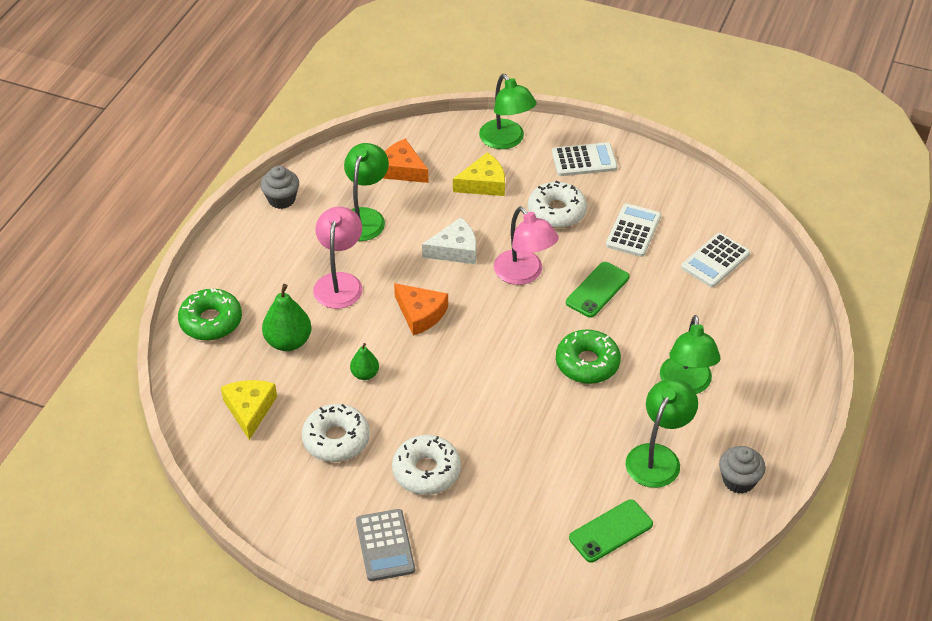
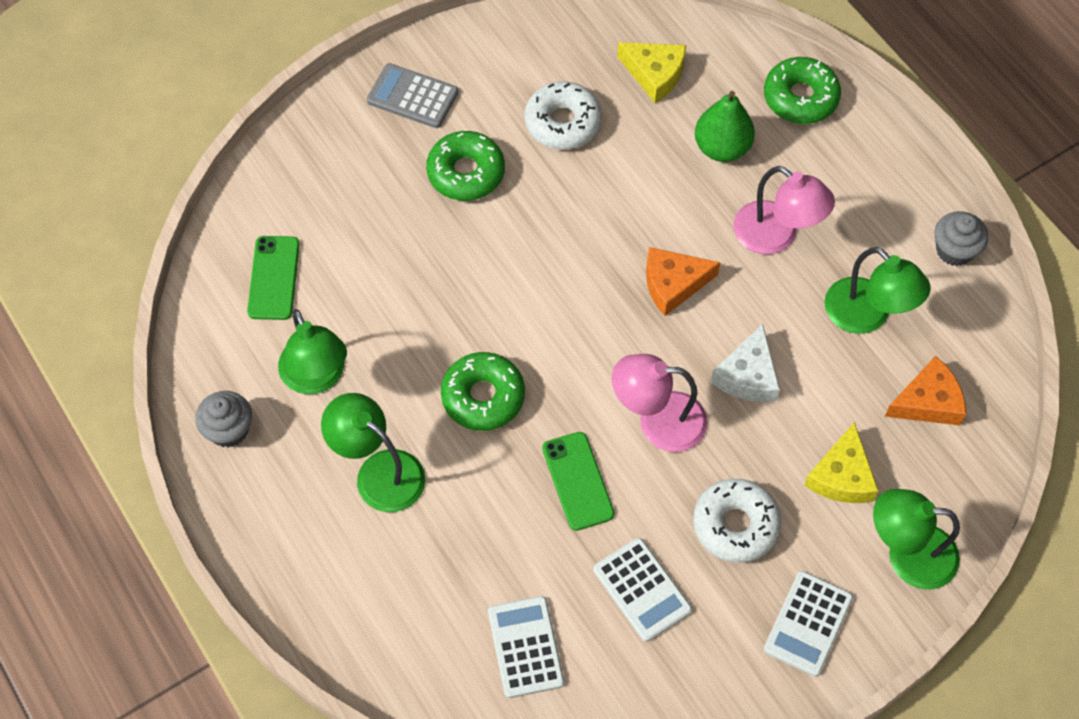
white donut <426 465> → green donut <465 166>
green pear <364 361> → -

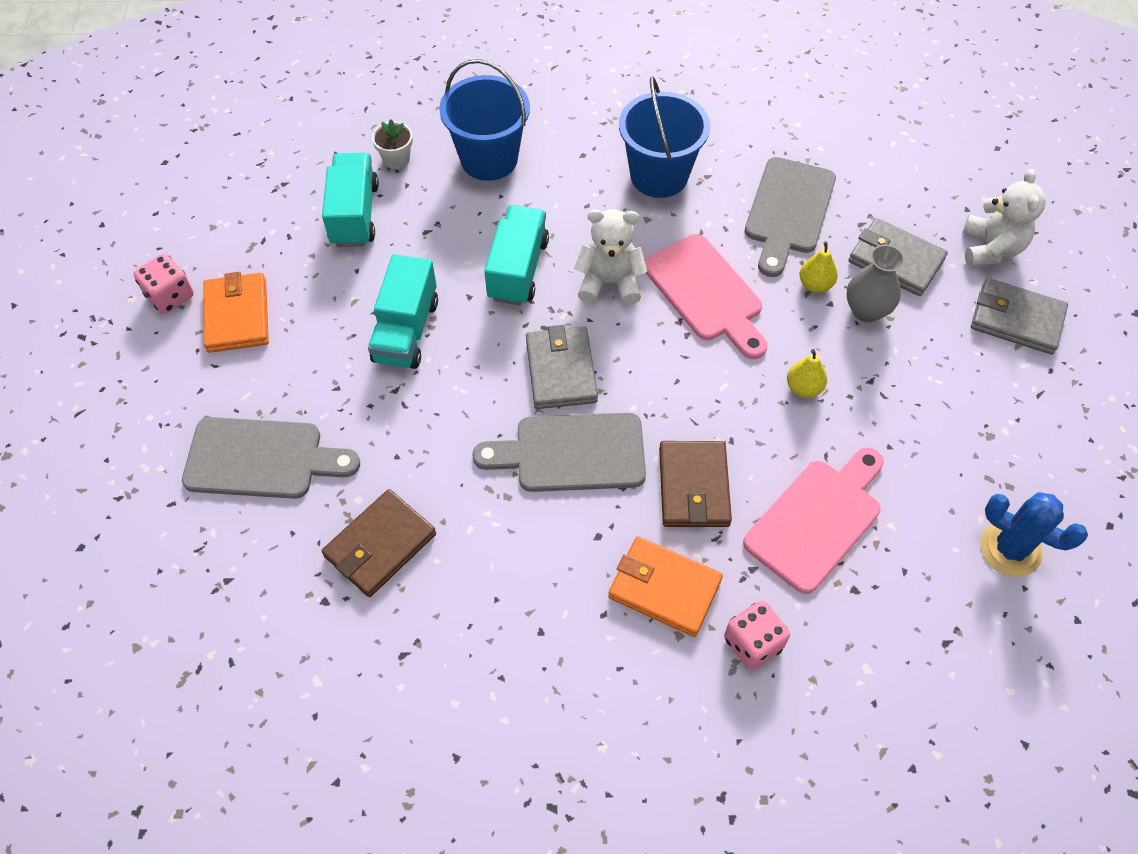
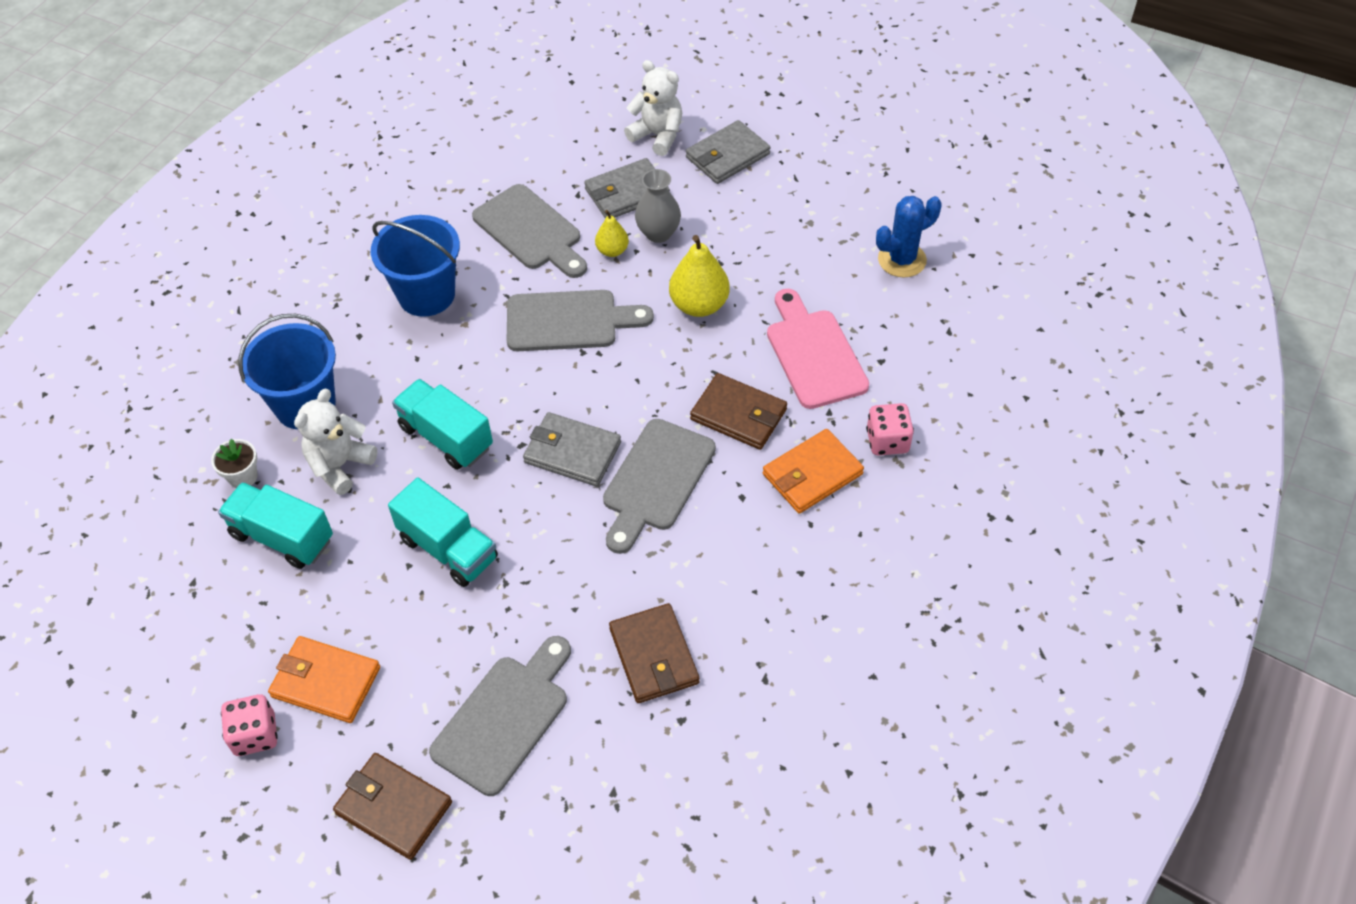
white teddy bear <610 257> → white teddy bear <335 442>, relocated
- → brown wallet <392 806>
pink cutting board <706 296> → grey cutting board <580 320>
yellow pear <807 373> → yellow pear <699 276>, x1.74

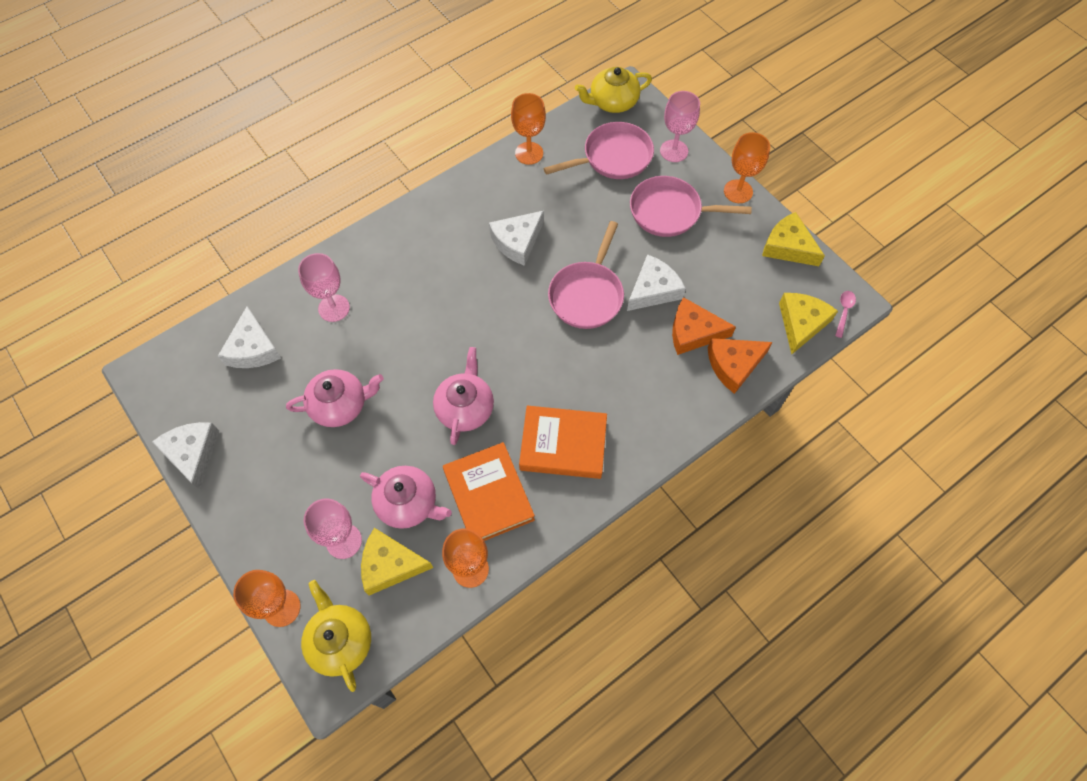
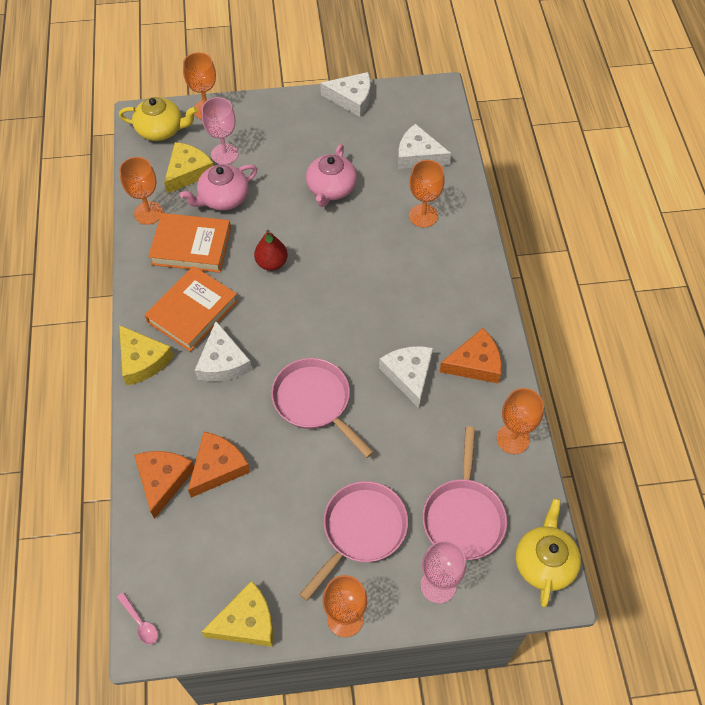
yellow cheese <808 323> → yellow cheese <146 355>, relocated
white cheese <656 282> → white cheese <223 351>, relocated
pink teapot <463 396> → red pear <271 250>
pink goblet <324 287> → orange goblet <427 193>
- → orange cheese <471 355>

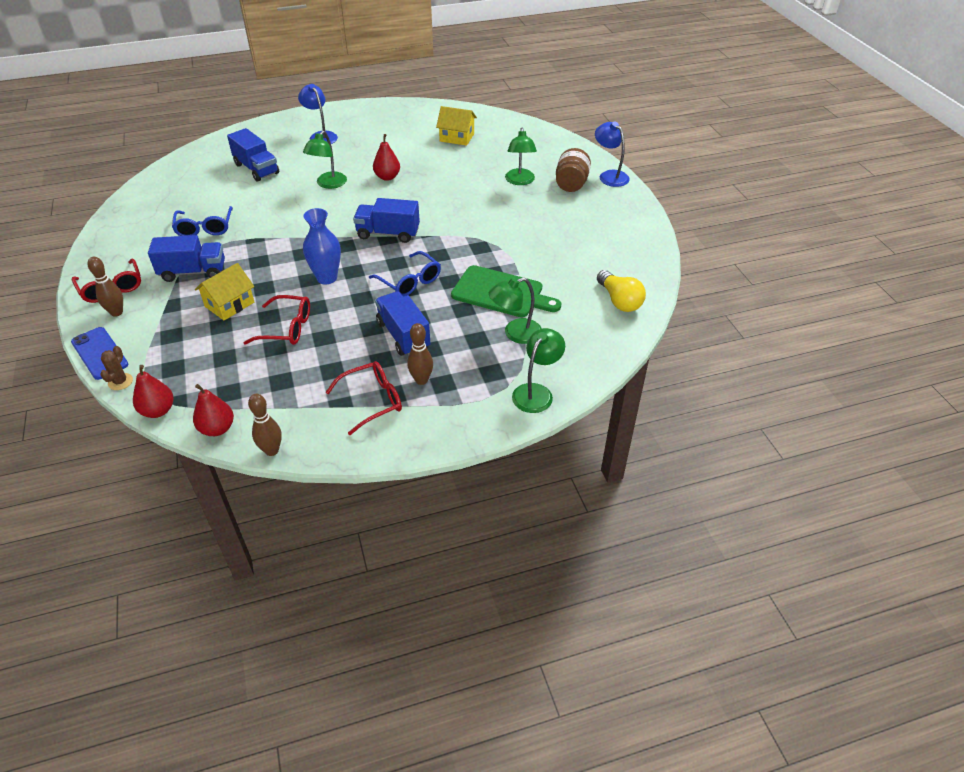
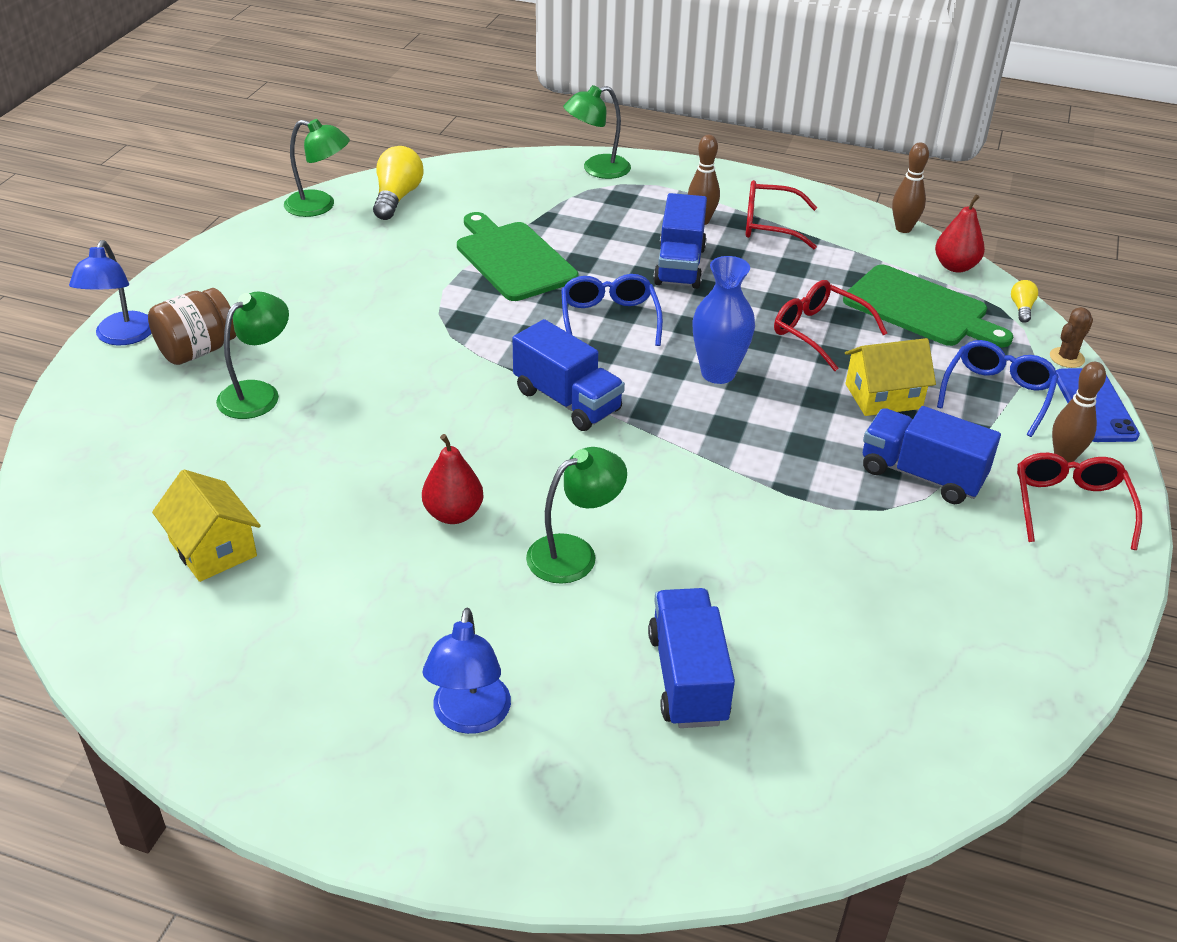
green lamp <515 310> → green lamp <317 168>, relocated
- → green cutting board <928 306>
blue glasses <202 221> → blue glasses <998 388>, relocated
red pear <153 391> → yellow light bulb <1024 301>

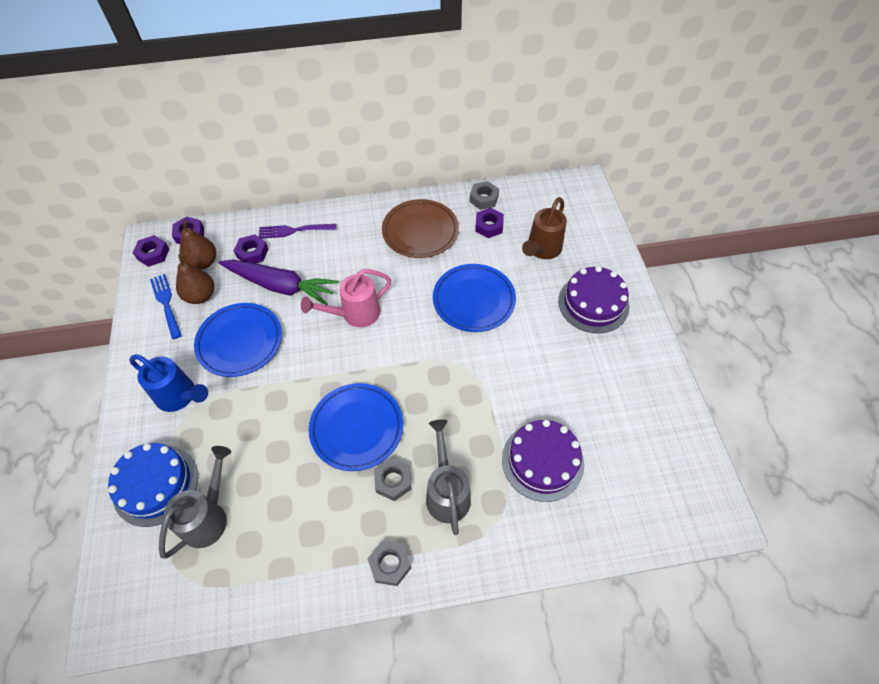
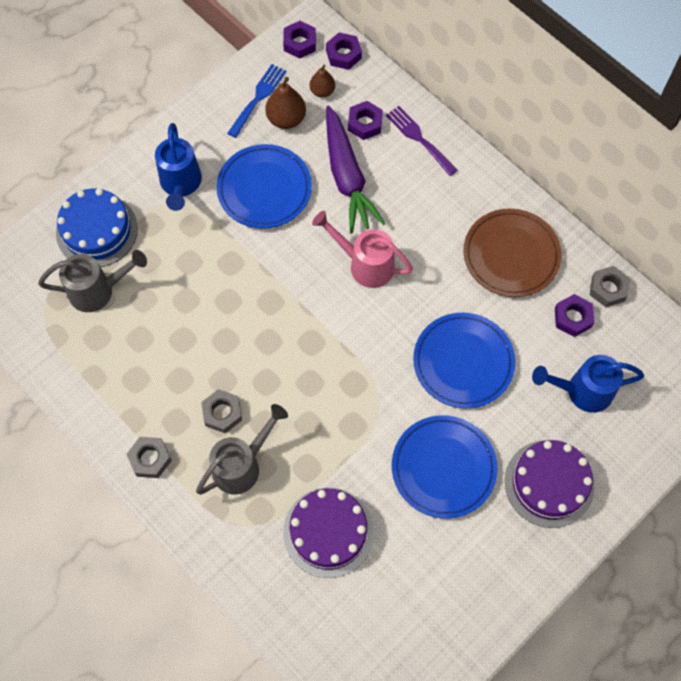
brown pear <198 245> → brown pear <322 81>, x0.65
blue plate <356 427> → blue plate <444 467>, relocated
brown watering can <544 228> → blue watering can <588 384>

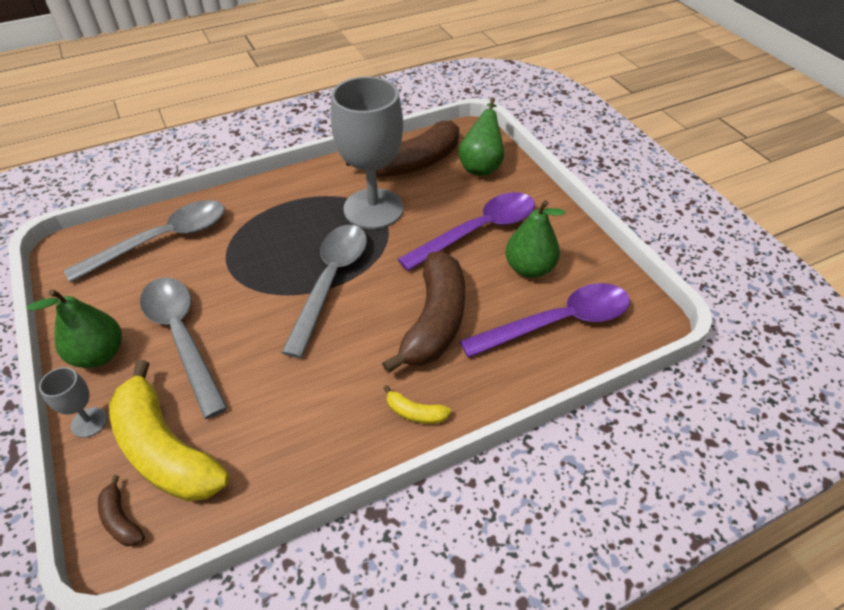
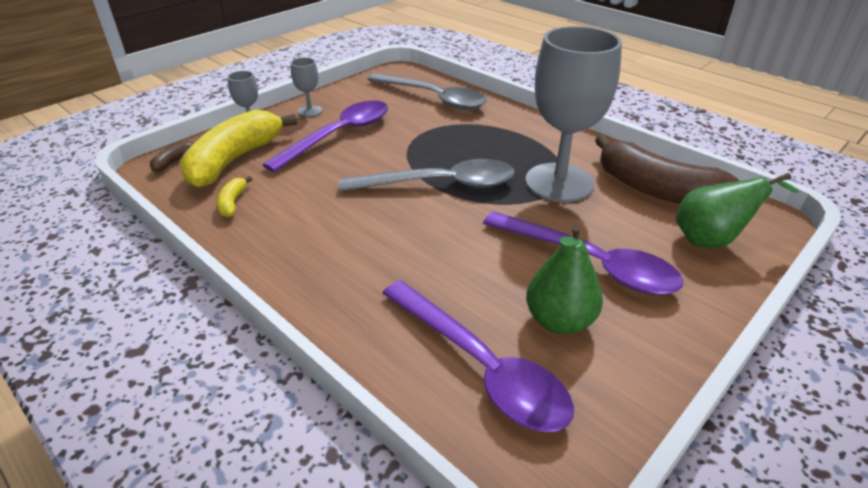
yellow banana <417 404> → yellow banana <234 196>, relocated
grey spoon <184 348> → purple spoon <325 136>
green pear <74 328> → grey goblet <306 87>
brown banana <423 312> → -

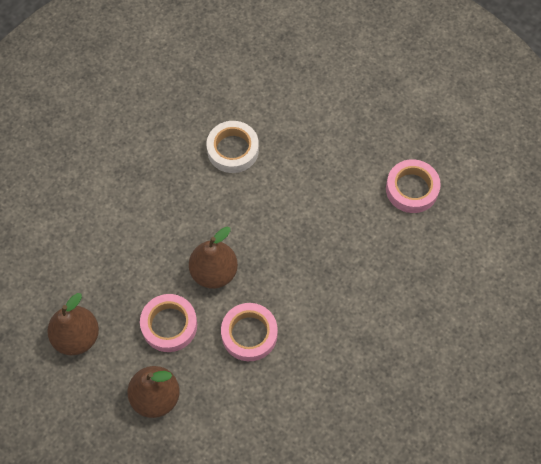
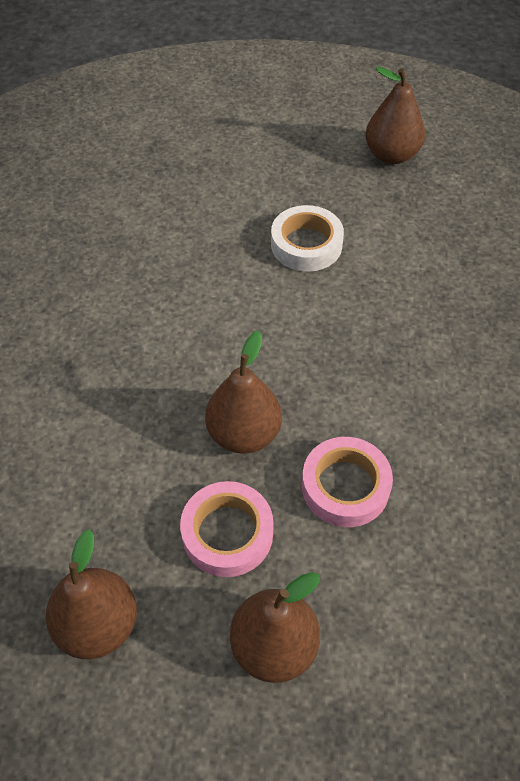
white tape <233 147> → white tape <307 238>, relocated
- → brown pear <395 115>
pink tape <413 186> → -

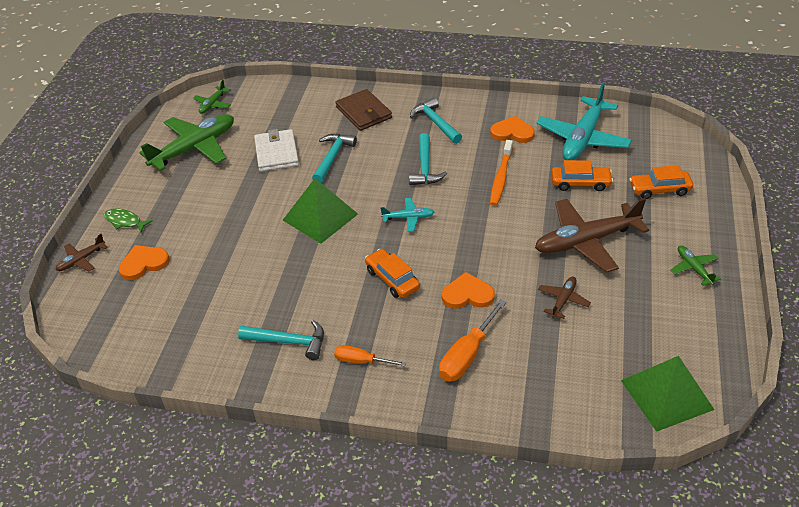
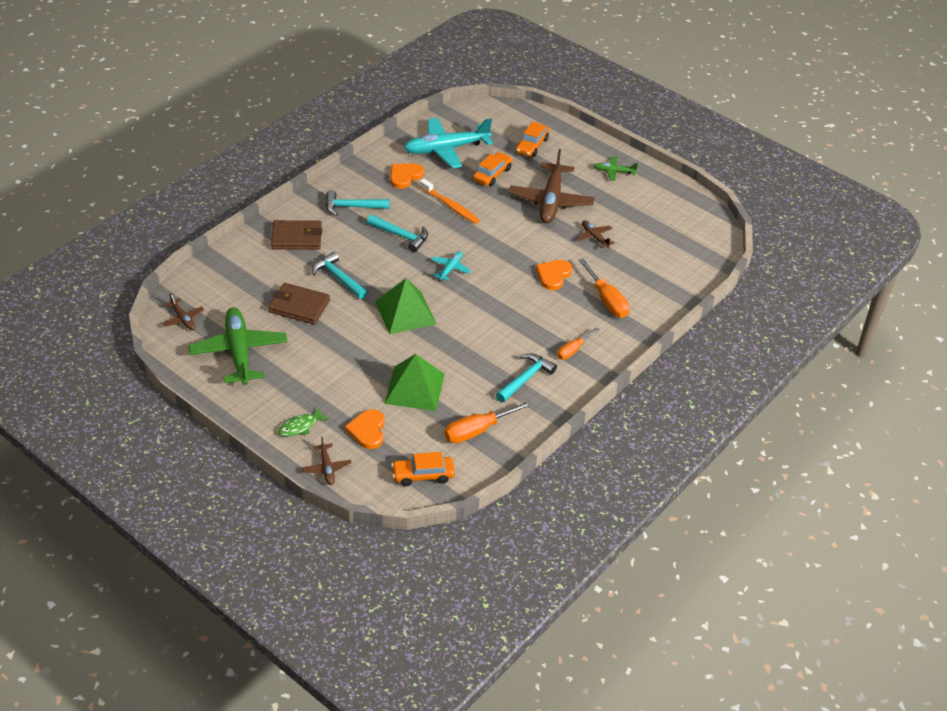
green plane <212 97> → brown plane <183 311>
white wallet <276 150> → brown wallet <299 303>
green pyramid <667 394> → green pyramid <414 382>, relocated
orange car <392 273> → orange car <423 469>, relocated
turquoise plane <584 121> → turquoise plane <448 143>, 105 degrees clockwise
- → orange screwdriver <488 422>

